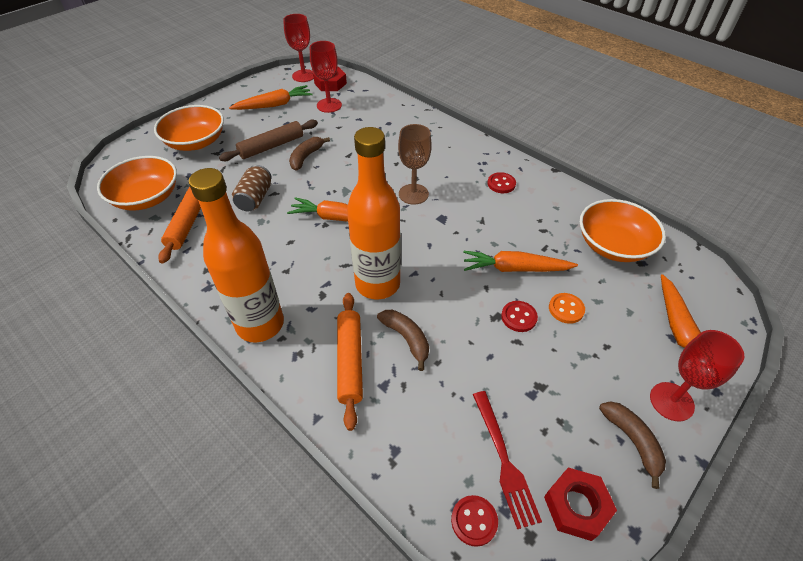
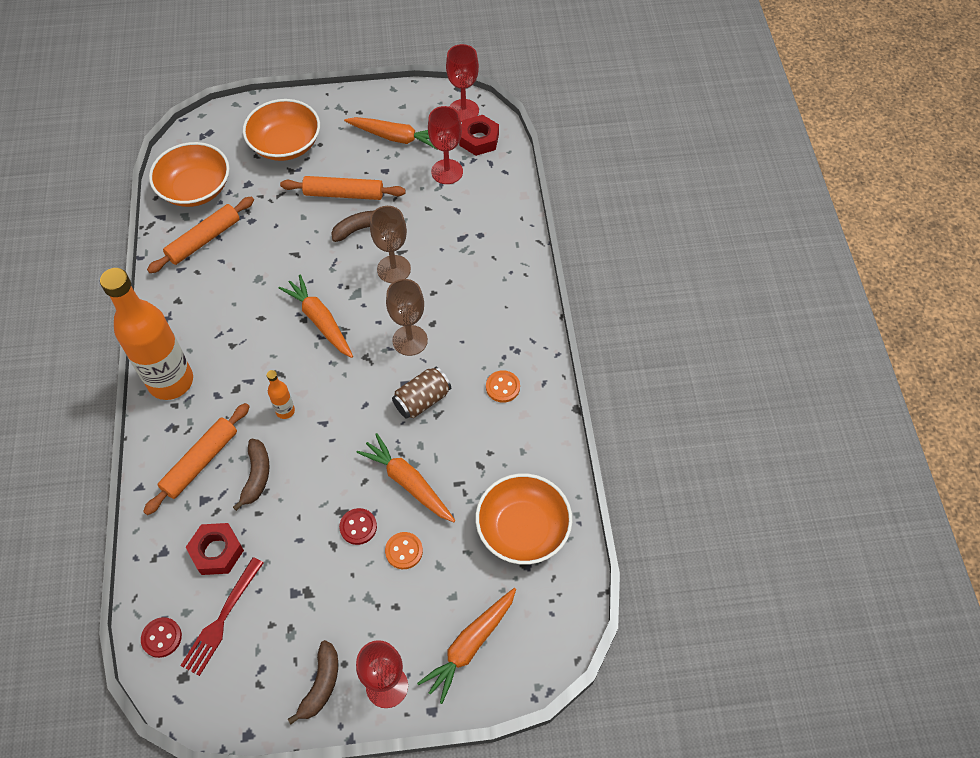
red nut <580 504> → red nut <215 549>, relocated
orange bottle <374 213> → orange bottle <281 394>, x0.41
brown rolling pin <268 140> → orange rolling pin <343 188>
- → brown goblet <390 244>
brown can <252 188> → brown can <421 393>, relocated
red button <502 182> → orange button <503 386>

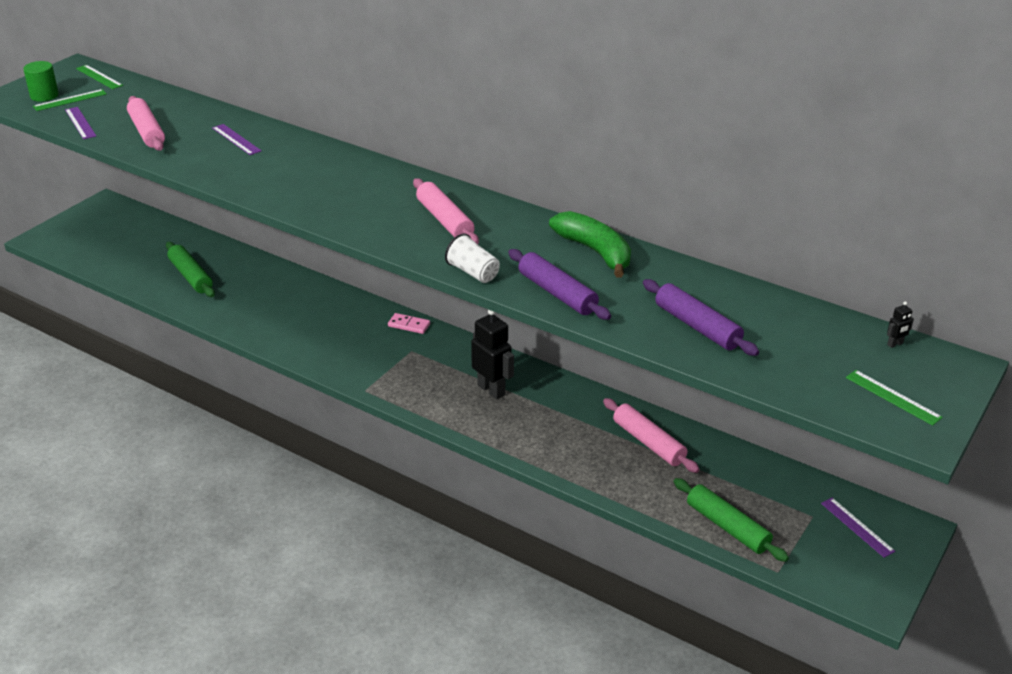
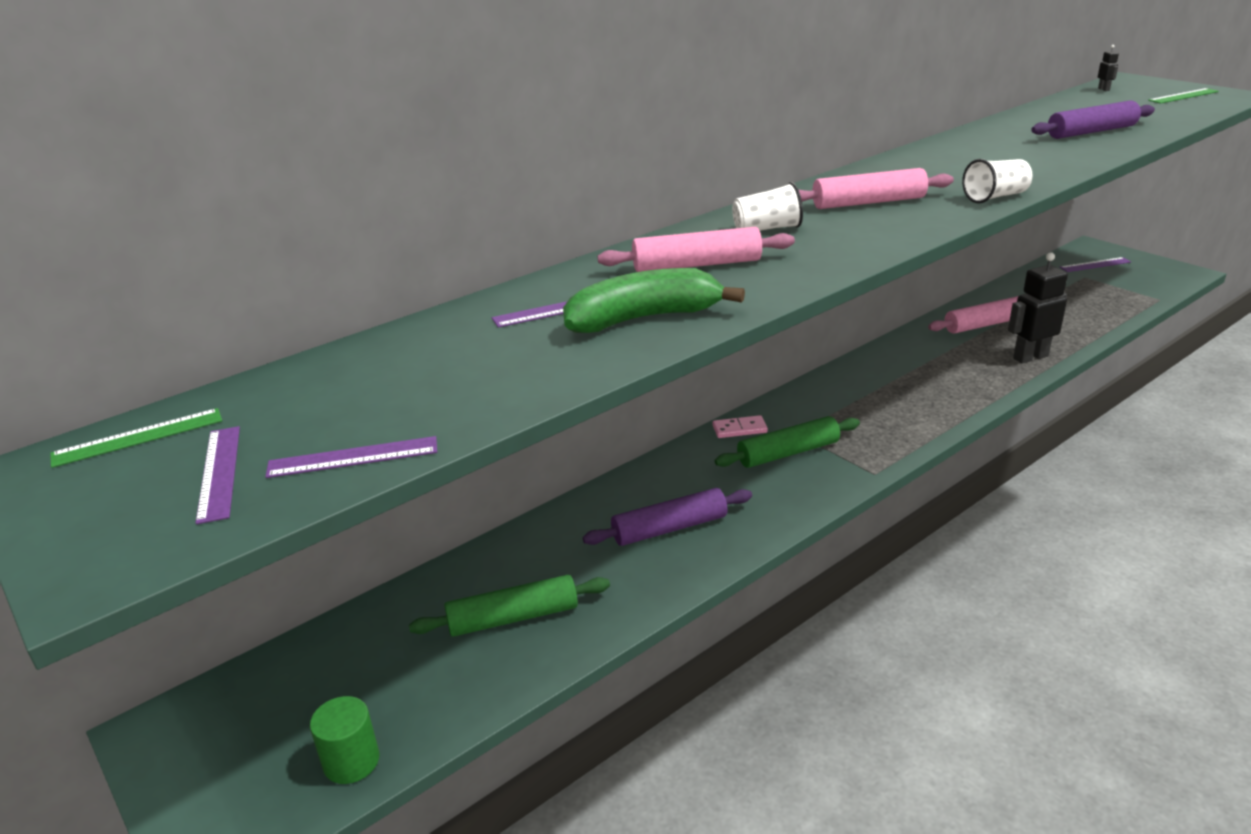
green ruler <70 100> → purple ruler <217 475>
green cylinder <41 81> → green cylinder <344 740>, relocated
green banana <590 244> → green banana <654 300>, relocated
purple rolling pin <559 284> → purple rolling pin <667 517>, relocated
pink rolling pin <146 123> → pink rolling pin <696 249>, relocated
pink domino <409 323> → pink domino <740 426>, 45 degrees clockwise
green rolling pin <731 520> → green rolling pin <787 442>, relocated
- → white cup <767 206>
black robot <492 354> → black robot <1038 308>, relocated

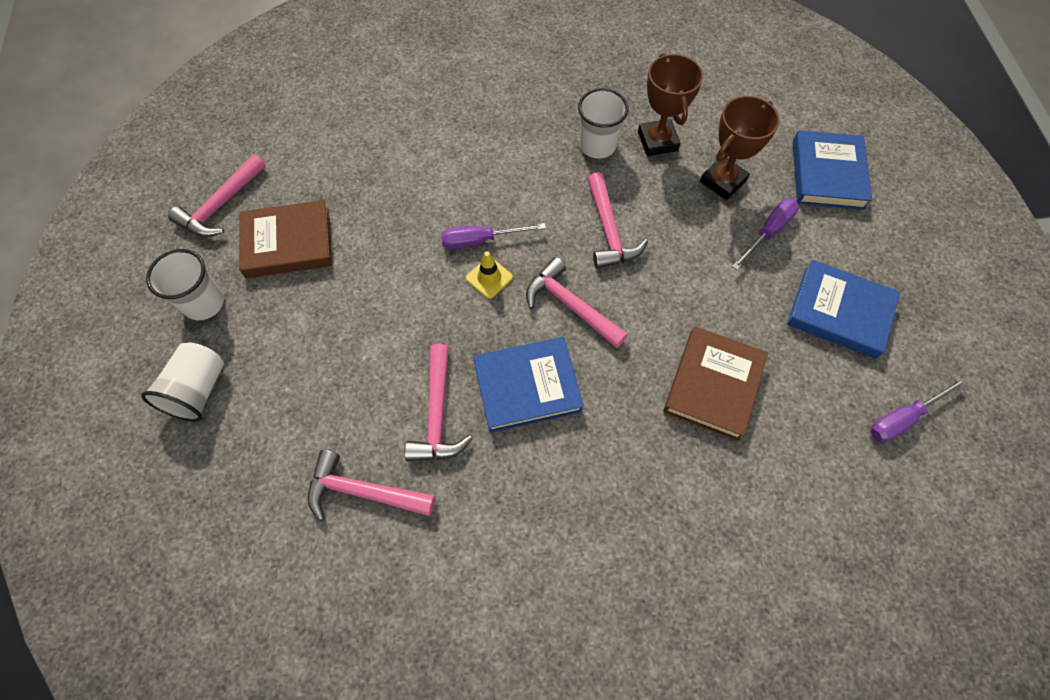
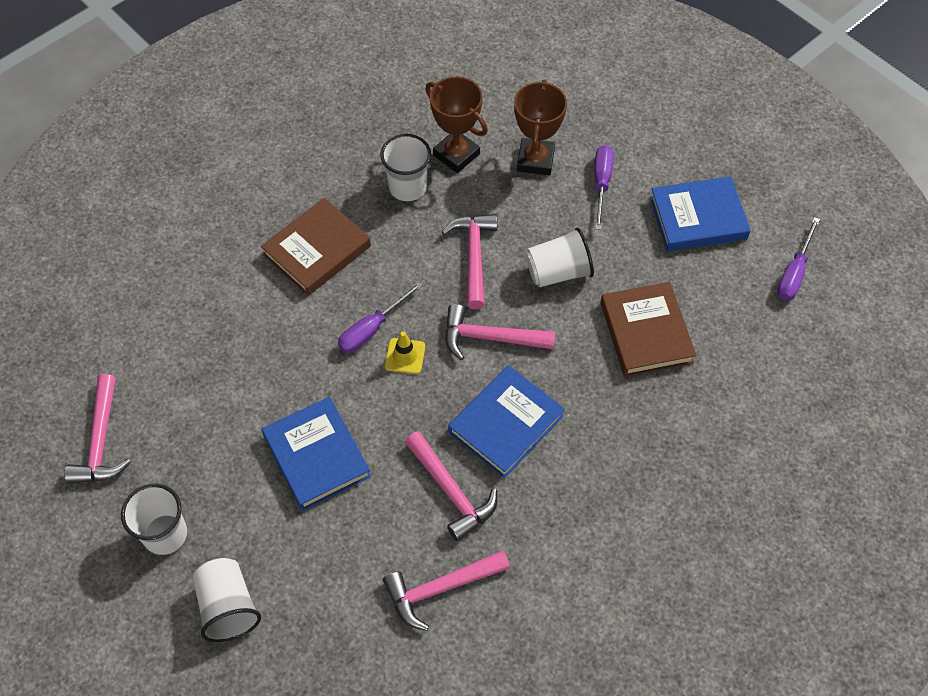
brown book <285 239> → brown book <316 247>, relocated
blue book <832 170> → blue book <316 454>, relocated
pink hammer <617 220> → pink hammer <469 261>, 135 degrees counterclockwise
- → white cup <560 257>

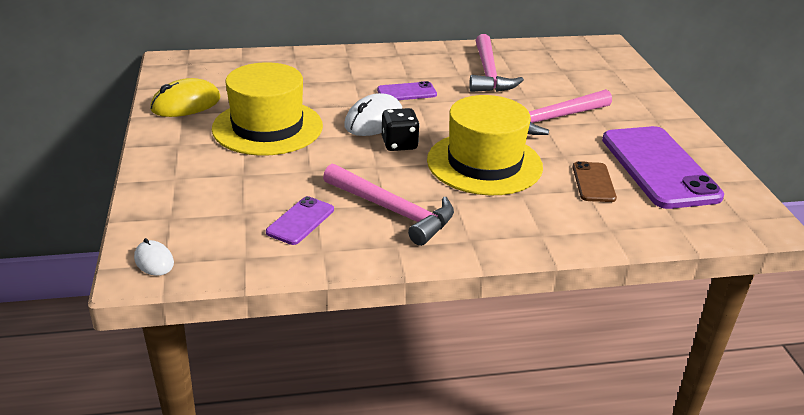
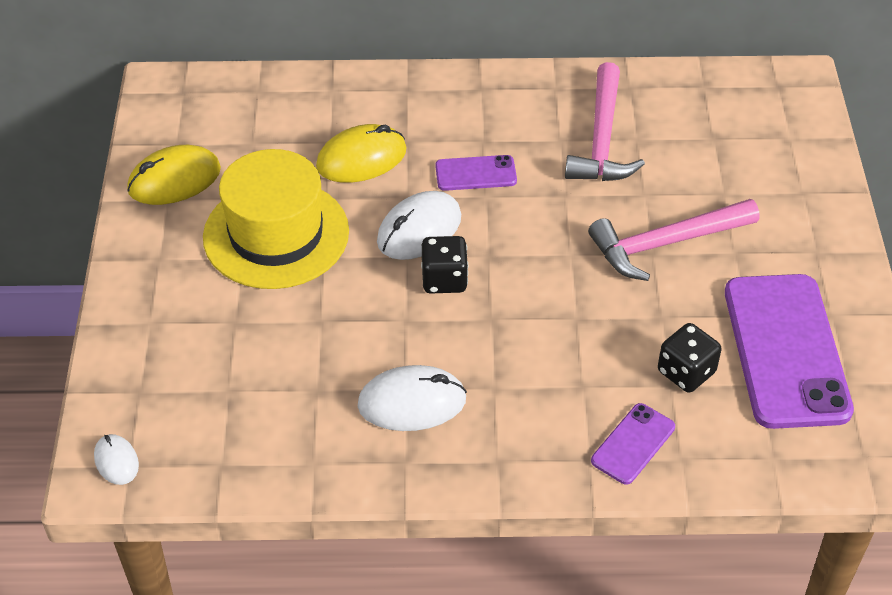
- → yellow mouse <361 153>
pink hammer <388 205> → white mouse <412 398>
purple phone <300 220> → purple phone <633 444>, relocated
brown phone <595 181> → black dice <689 358>
yellow hat <485 145> → -

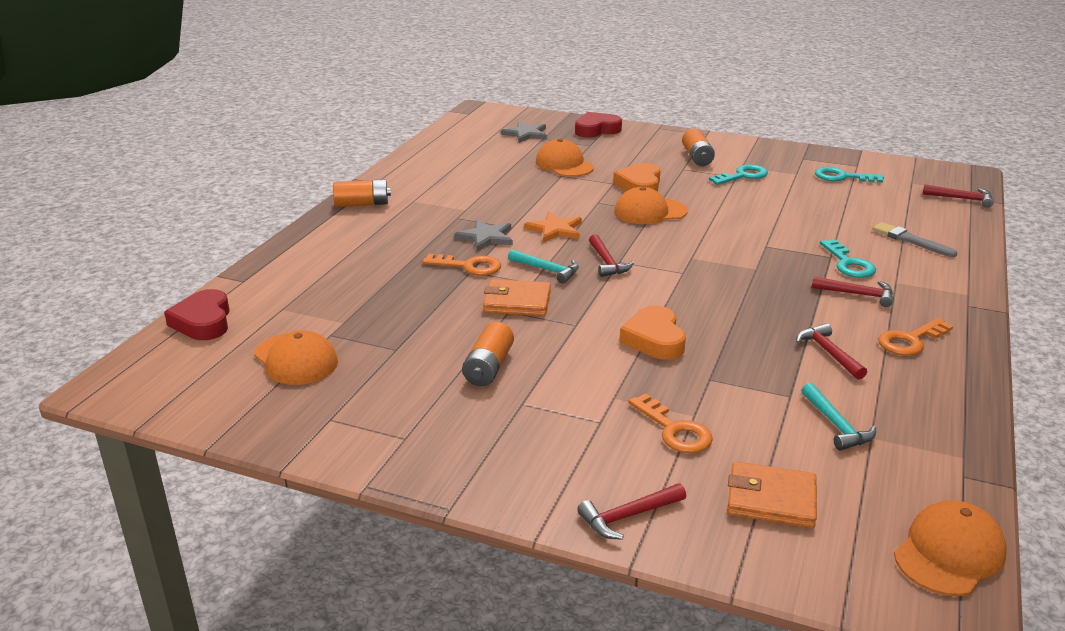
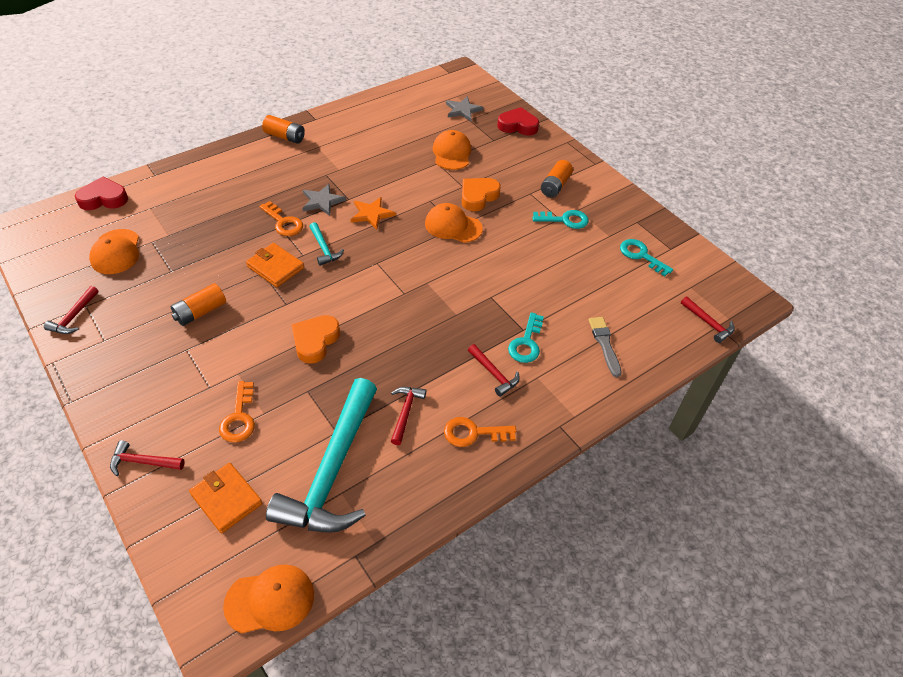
red hammer <611 255> → red hammer <71 310>, relocated
red heart <197 314> → red heart <101 193>, 60 degrees clockwise
turquoise hammer <838 417> → turquoise hammer <321 455>, x2.41

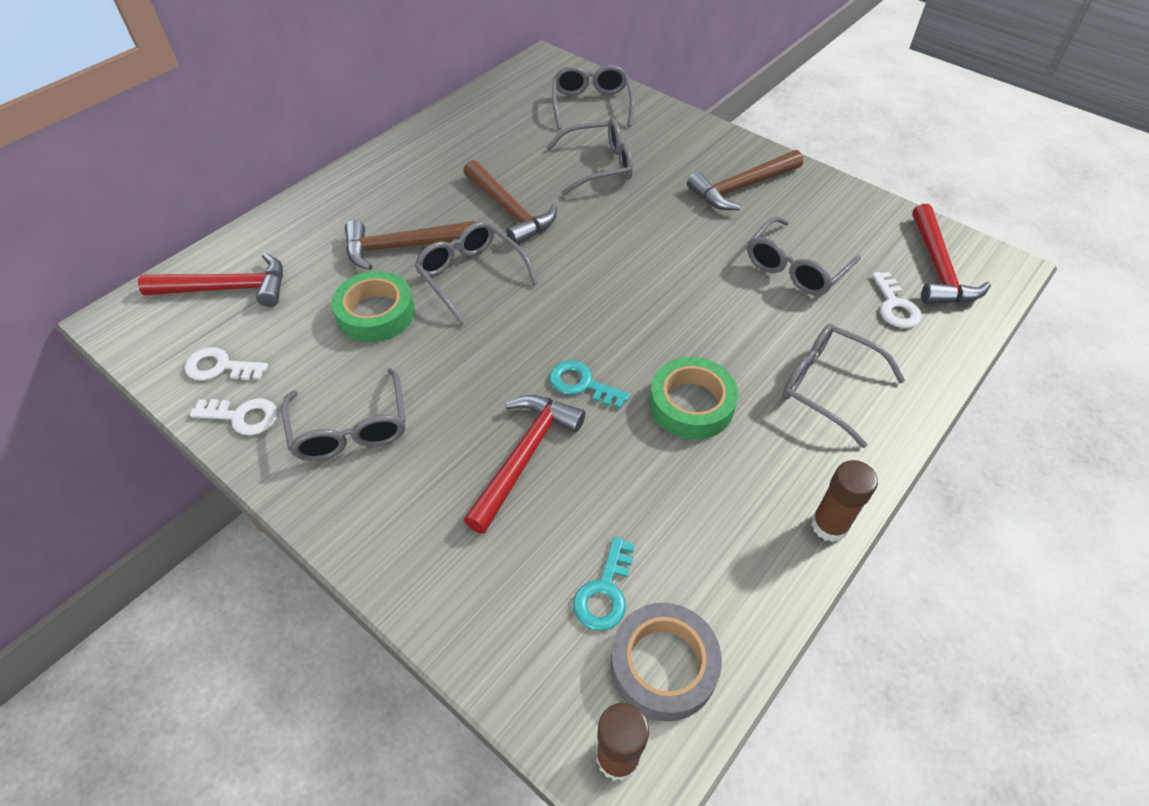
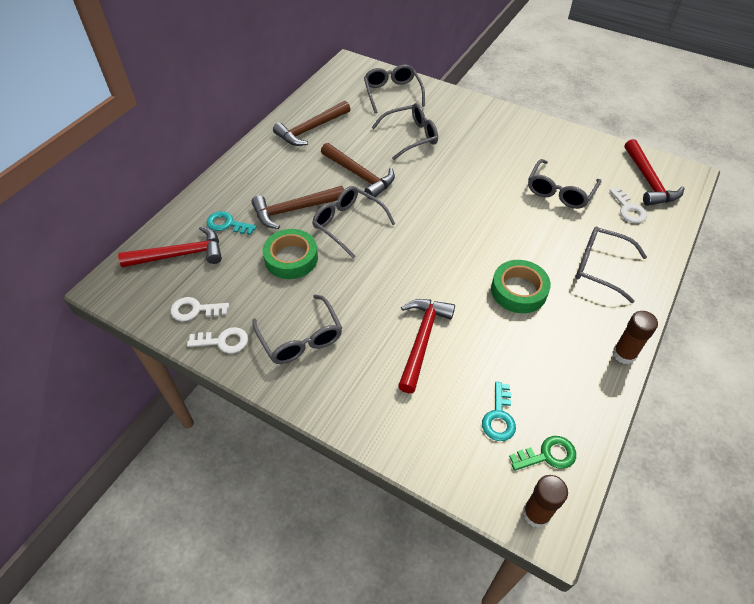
turquoise key <590 385> → turquoise key <231 223>, relocated
brown hammer <745 180> → brown hammer <311 123>, relocated
grey tape <666 662> → green key <542 453>

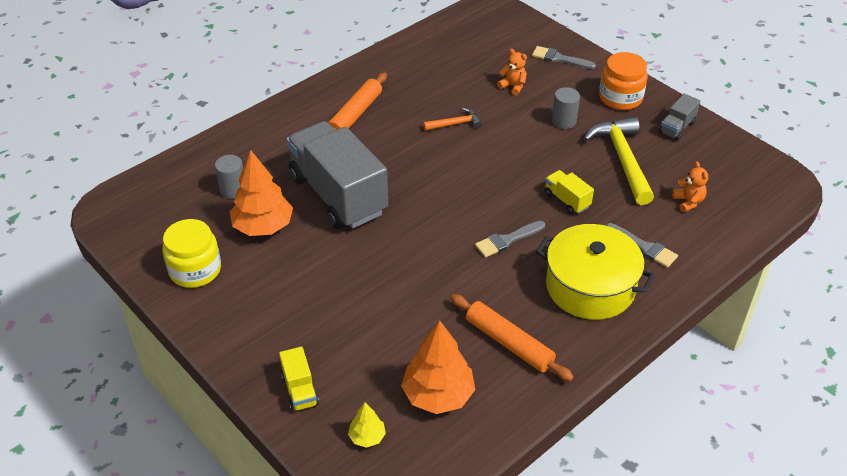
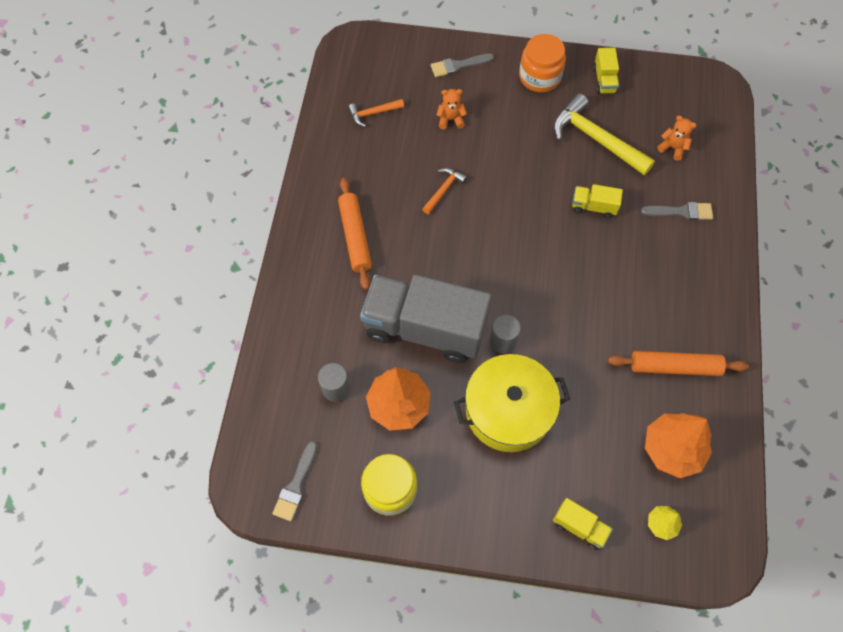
grey brush <510 239> → grey brush <294 481>, relocated
- → orange hammer <376 113>
yellow pot <595 272> → yellow pot <512 403>, relocated
grey cylinder <566 108> → grey cylinder <505 334>, relocated
grey truck <679 117> → yellow truck <606 71>

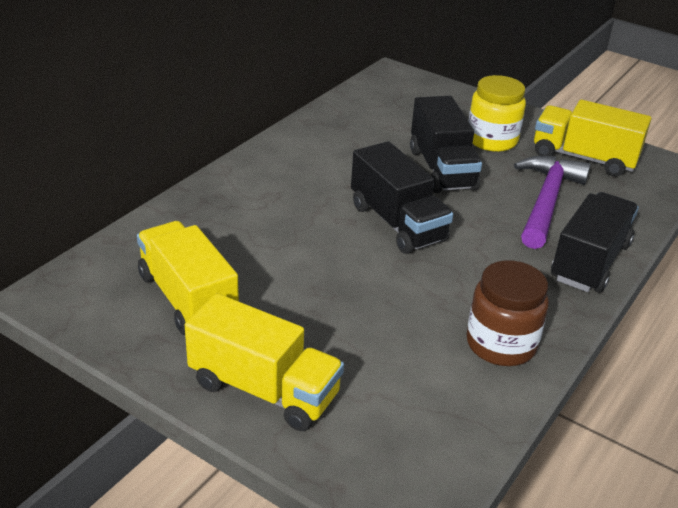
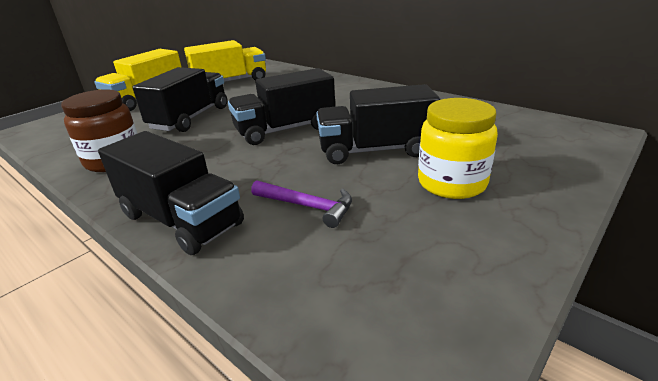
- → black truck <179 99>
purple hammer <552 202> → purple hammer <301 204>, x0.58
yellow truck <593 138> → -

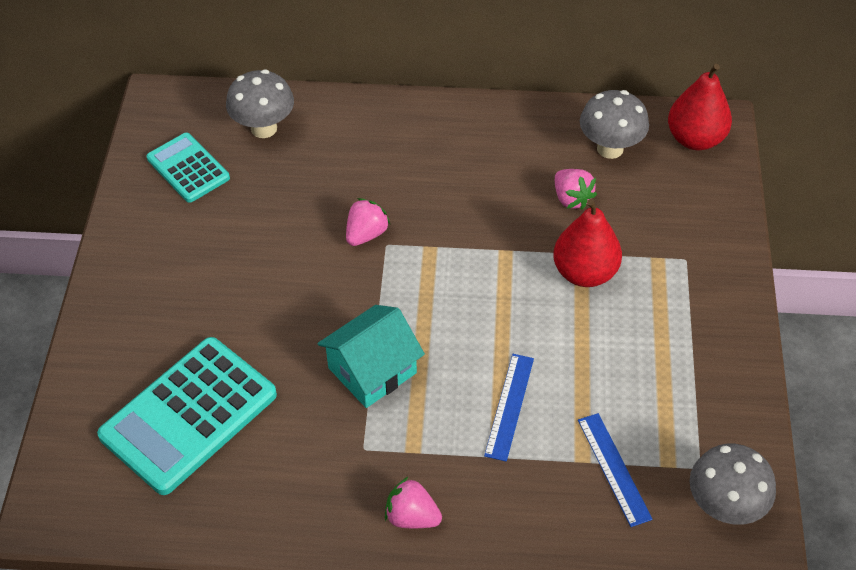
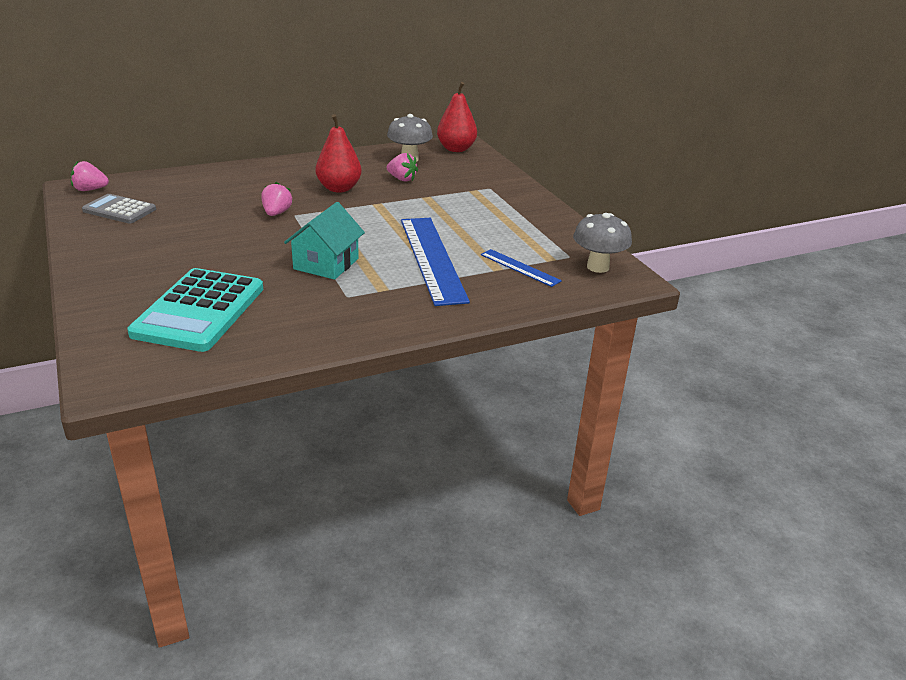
pink strawberry <413 502> → pink strawberry <90 176>, relocated
turquoise calculator <188 168> → grey calculator <119 209>
red pear <587 243> → red pear <339 153>, relocated
blue ruler <509 408> → blue ruler <435 262>, x2.02
grey mushroom <260 104> → -

